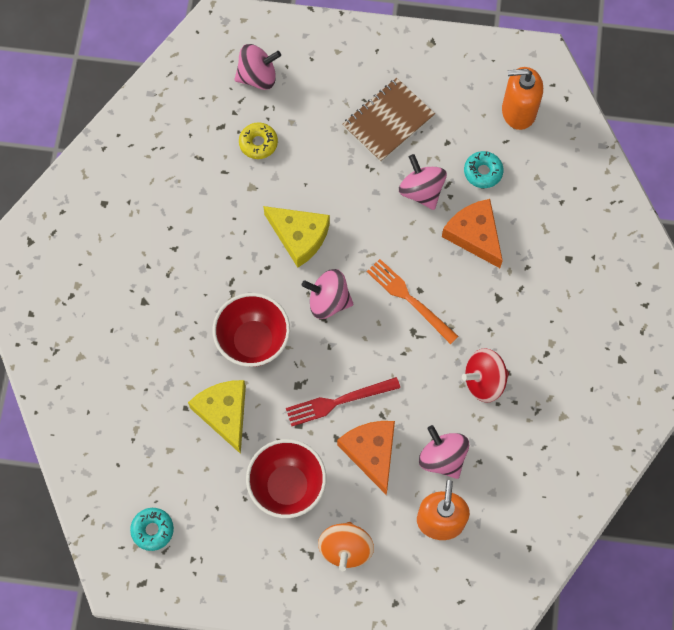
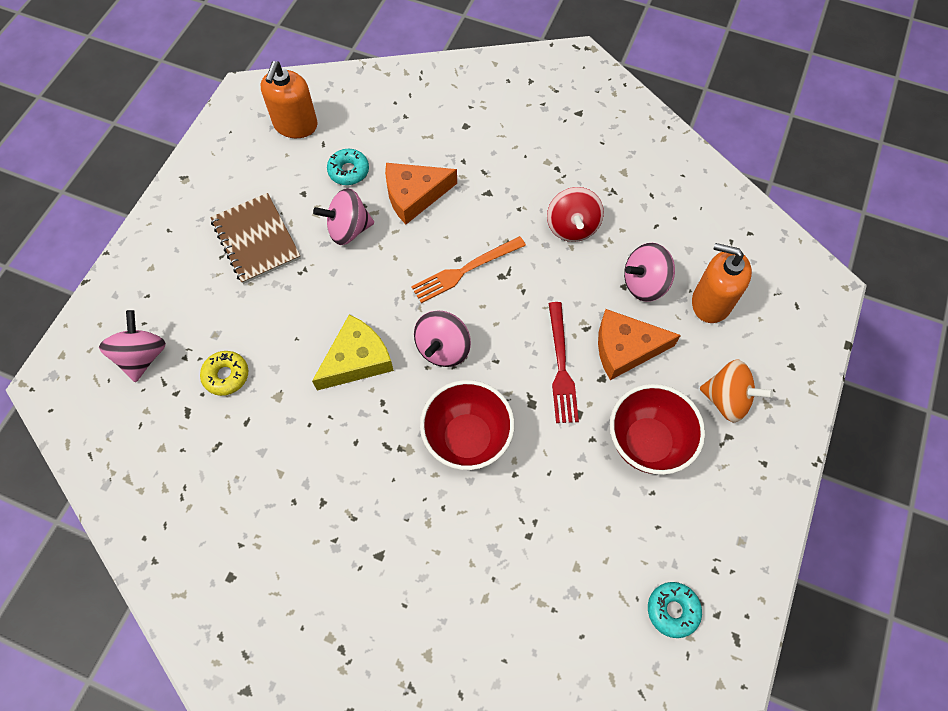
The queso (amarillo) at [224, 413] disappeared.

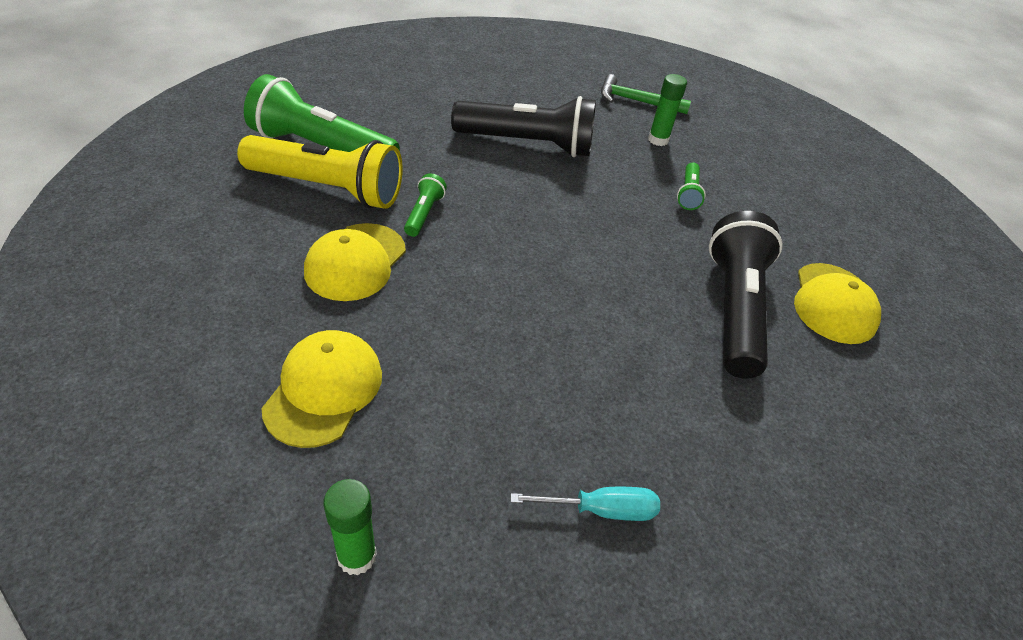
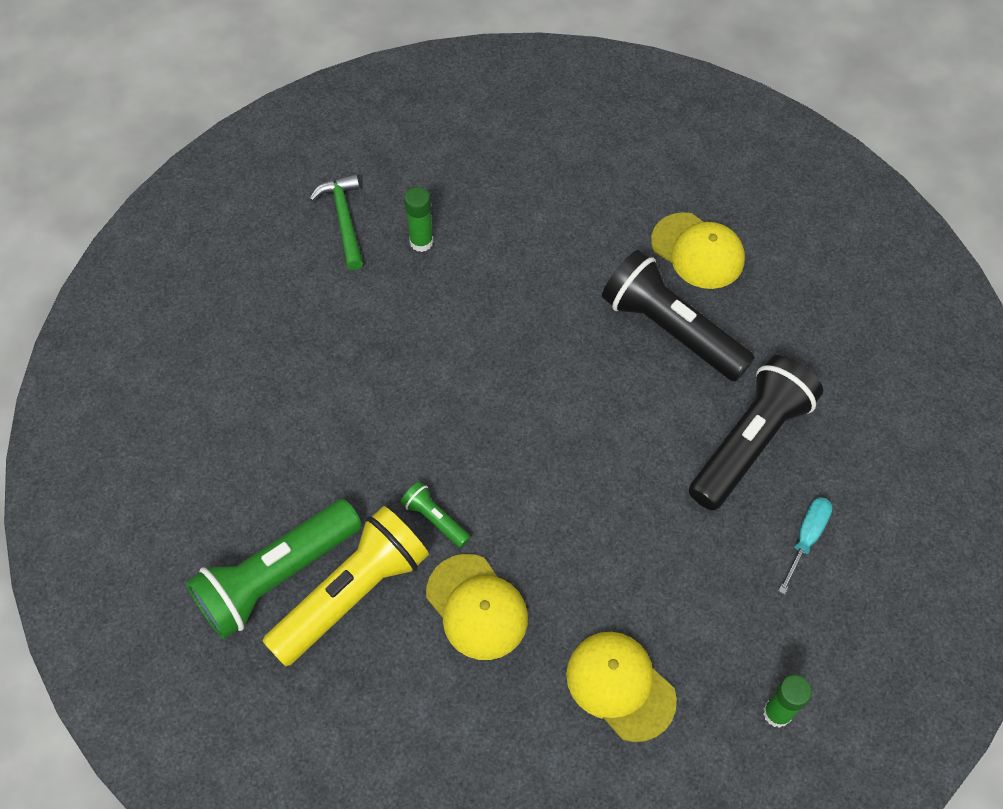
The martillo (verde) at [636, 101] turned 120 degrees clockwise. The lámpara de mano (negro) moved from [527, 144] to [749, 443]. The lámpara de mano (verde) at [688, 194] disappeared.

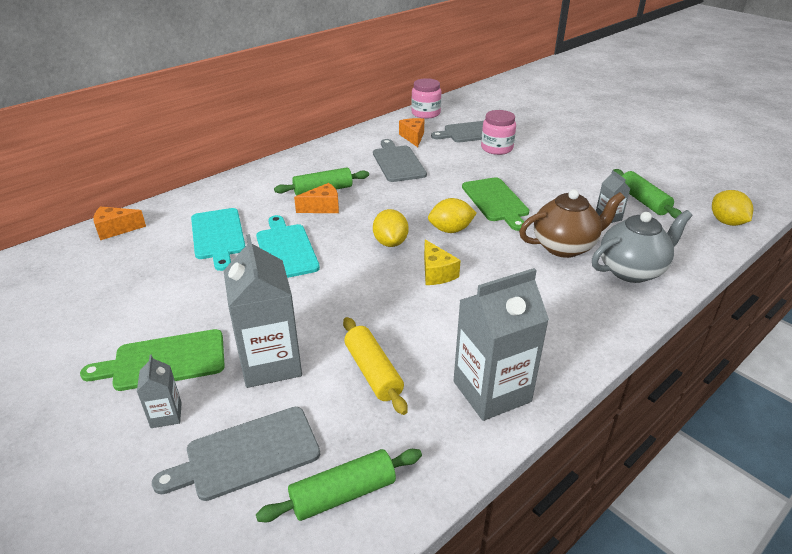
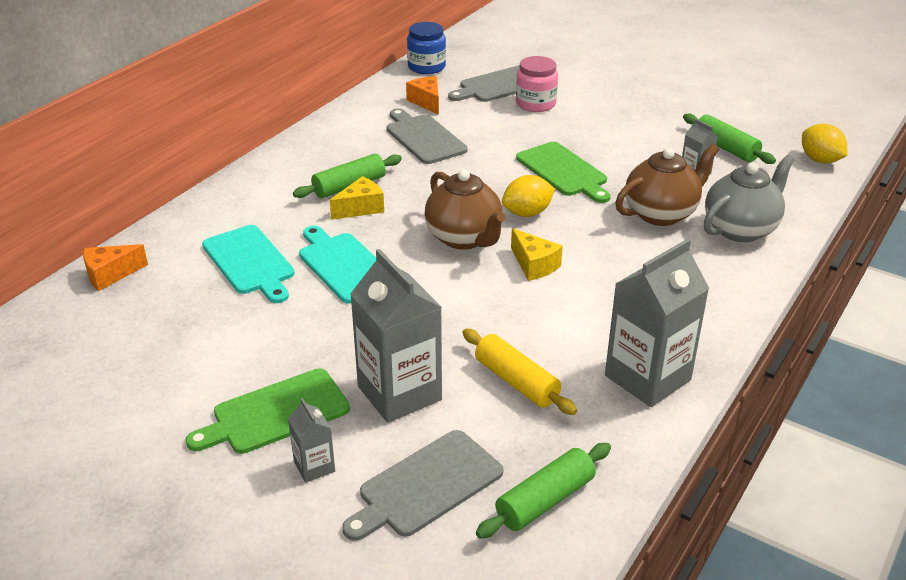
The queso (naranja) at [322, 207] became the queso (amarillo) at [361, 208]. The tarro (rosa) at [425, 113] became the tarro (azul) at [426, 67]. The limón (amarillo) at [390, 242] was replaced by the tetera (marrón) at [464, 238].

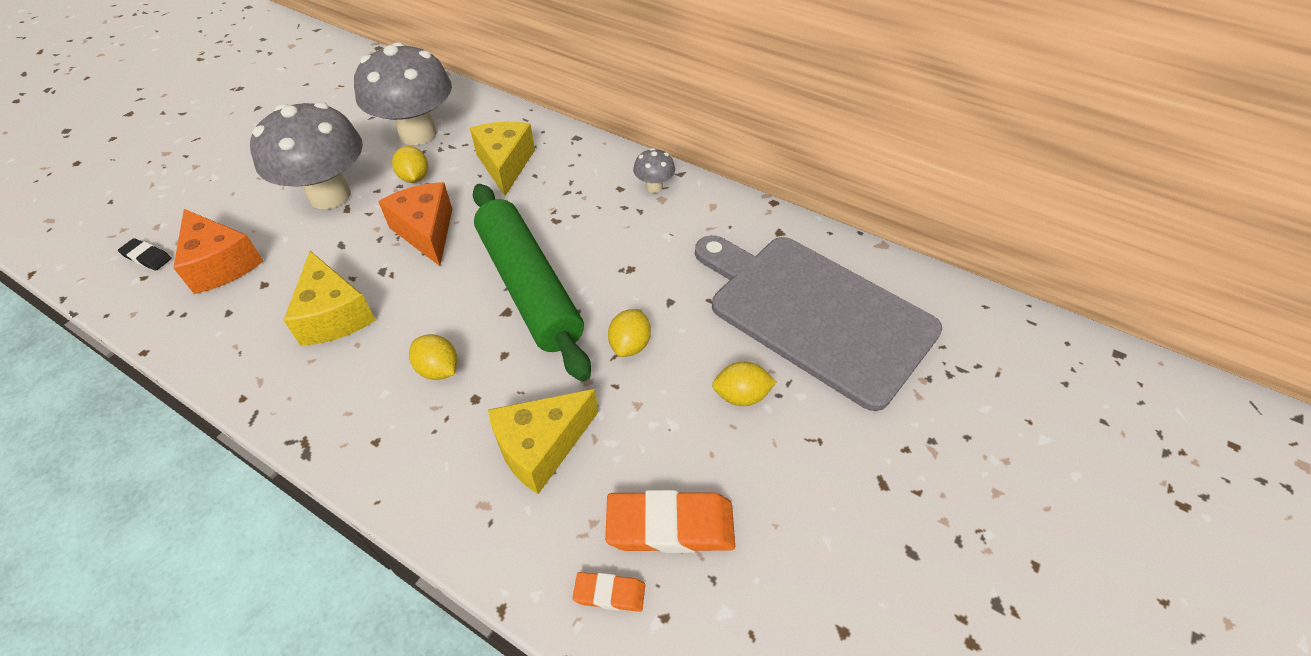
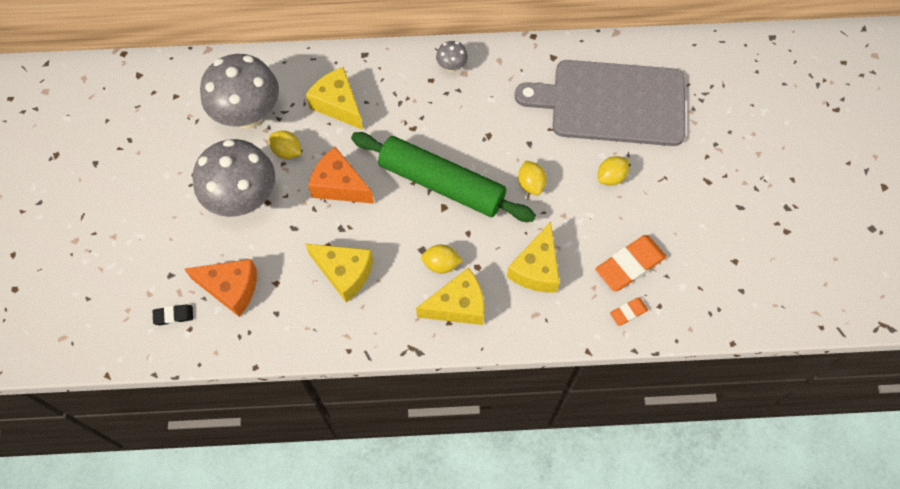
The queso (amarillo) at [458, 305] appeared.

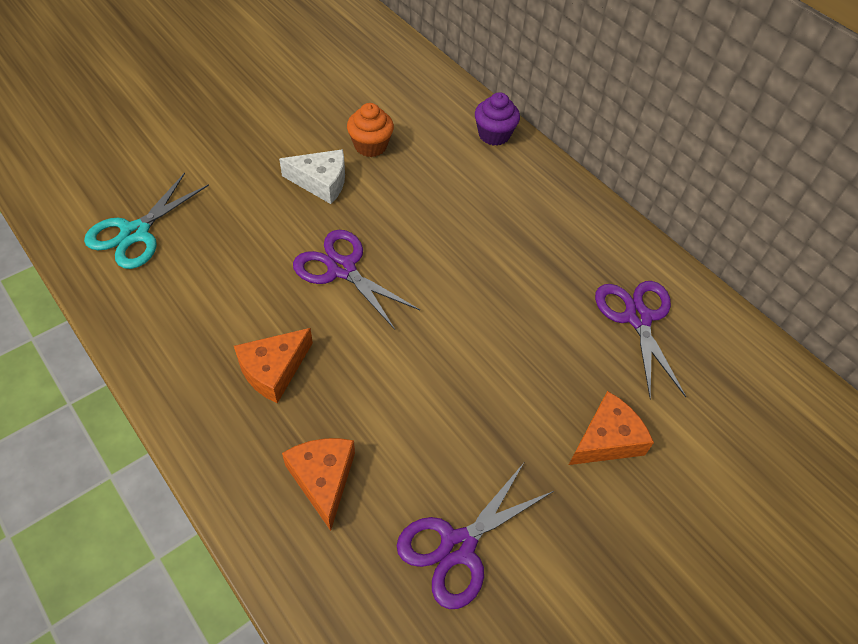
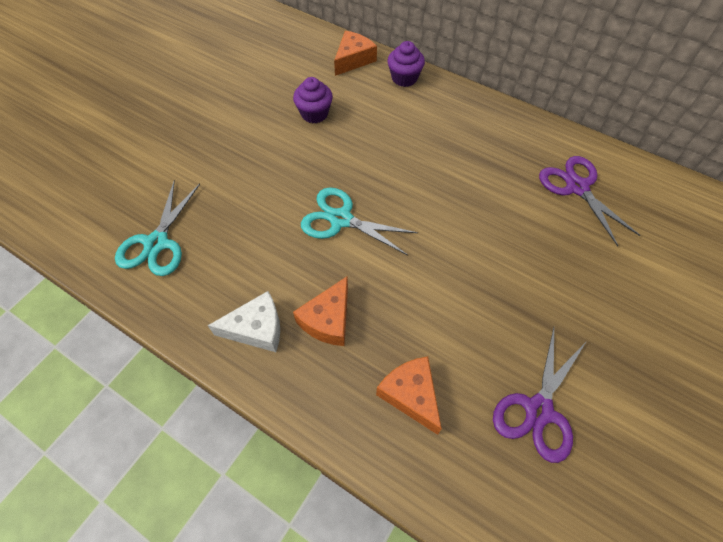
The queso (blanco) moved from [321, 182] to [256, 328]. The magdalena (naranja) at [370, 146] became the magdalena (morado) at [314, 114]. The tijeras (morado) at [342, 269] became the tijeras (turquesa) at [341, 219]. The queso (naranja) moved from [606, 439] to [353, 59].

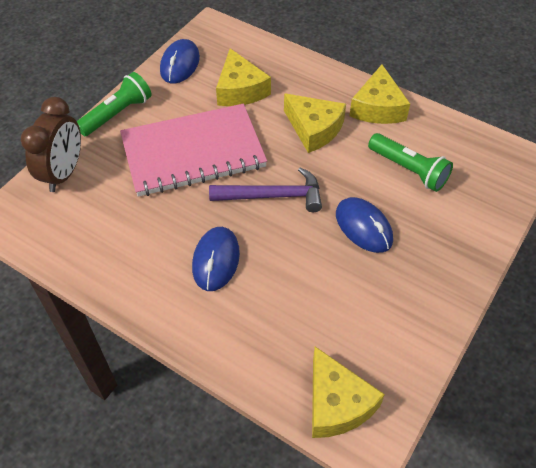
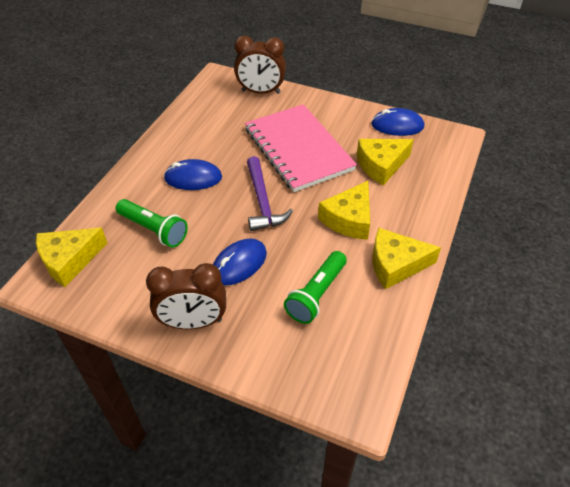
The lámpara de mano (verde) moved from [117, 114] to [153, 229]. The despertador (marrón) at [193, 322] appeared.

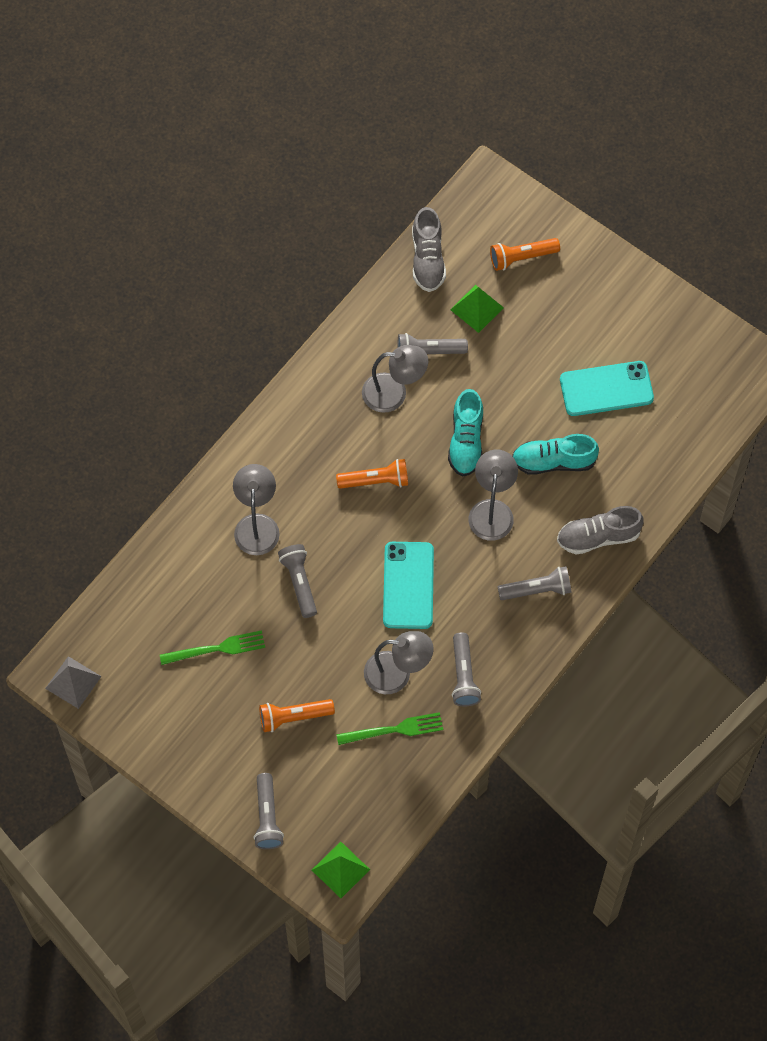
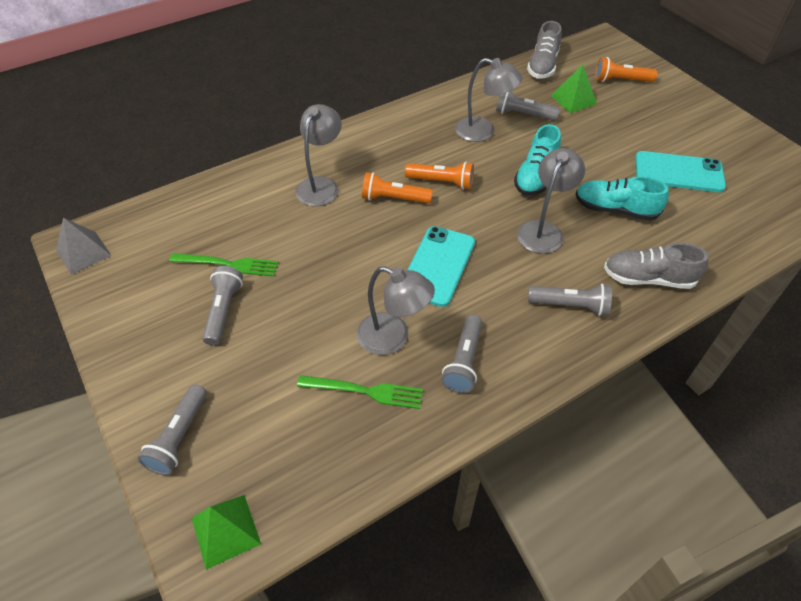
The lámpara de mano (gris) moved from [299, 582] to [224, 311]. The lámpara de mano (naranja) moved from [293, 717] to [393, 199].

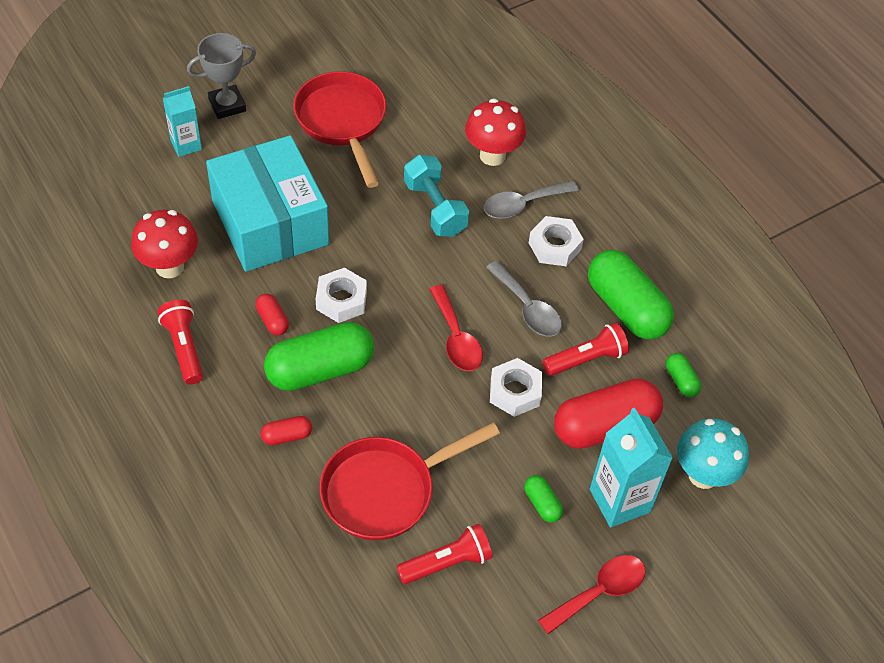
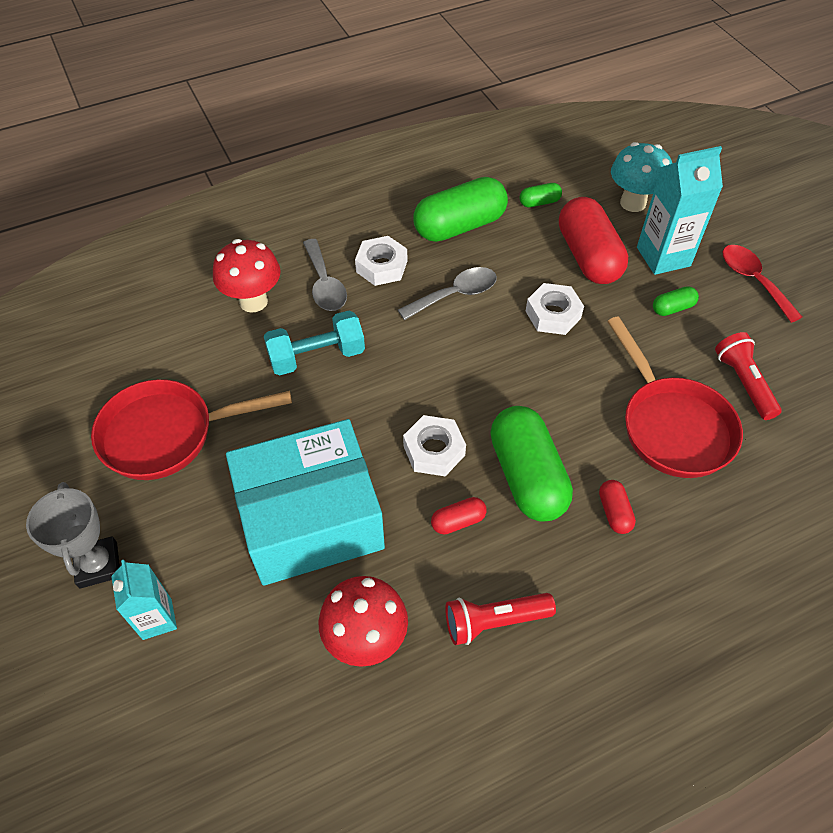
The cuchara (rojo) at [456, 338] disappeared. The lámpara de mano (rojo) at [586, 359] disappeared.

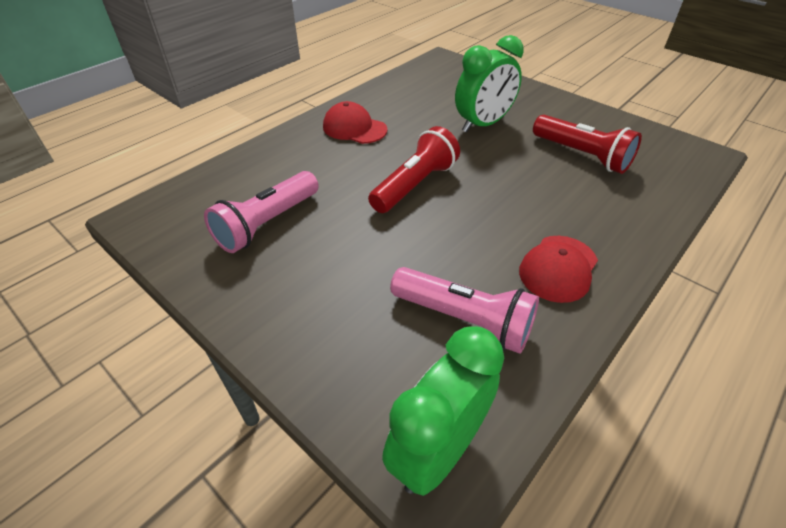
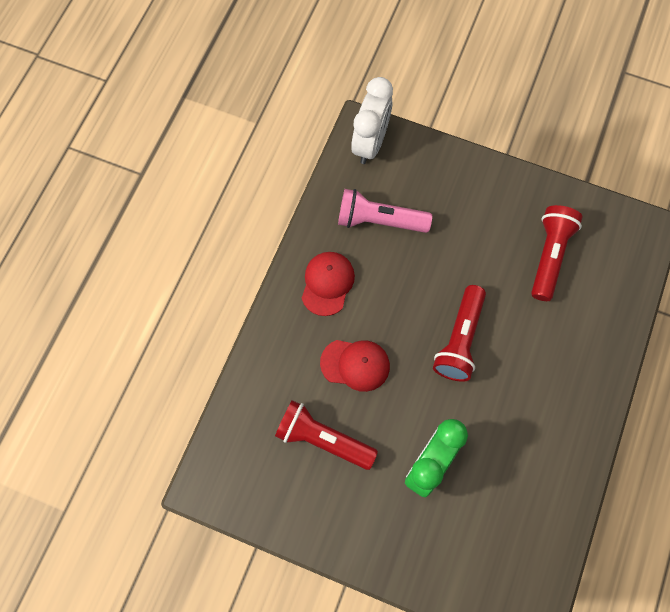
The gorra (rojo) moved from [354, 128] to [355, 364]. The despertador (verde) at [437, 451] became the despertador (blanco) at [370, 143]. The lámpara de mano (rosa) at [267, 224] became the lámpara de mano (rojo) at [549, 256].

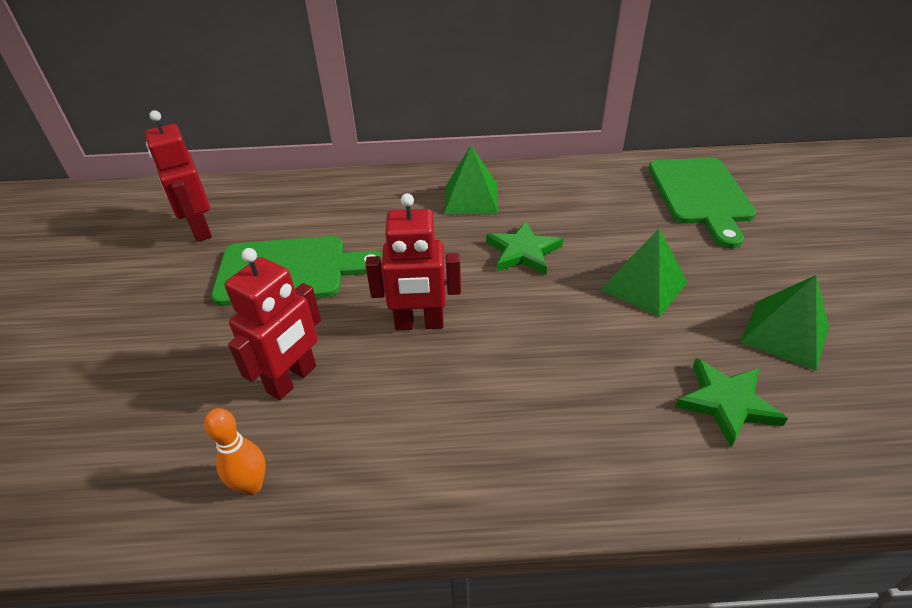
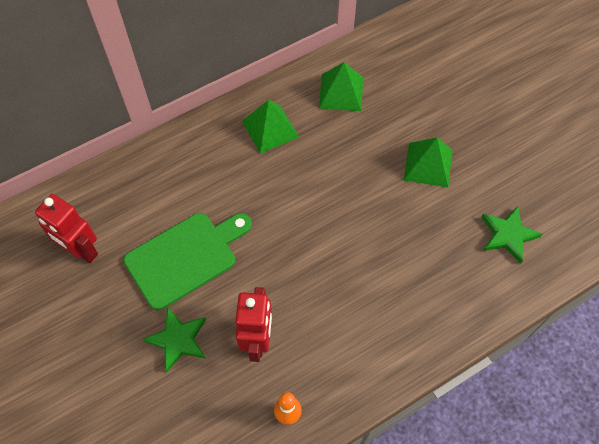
The estrella (verde) moved from [523, 252] to [178, 340]. The pirámide (verde) moved from [785, 334] to [341, 92]. The robot (rojo) at [419, 324] disappeared. The tabla de cortar (verde) at [701, 195] disappeared.

